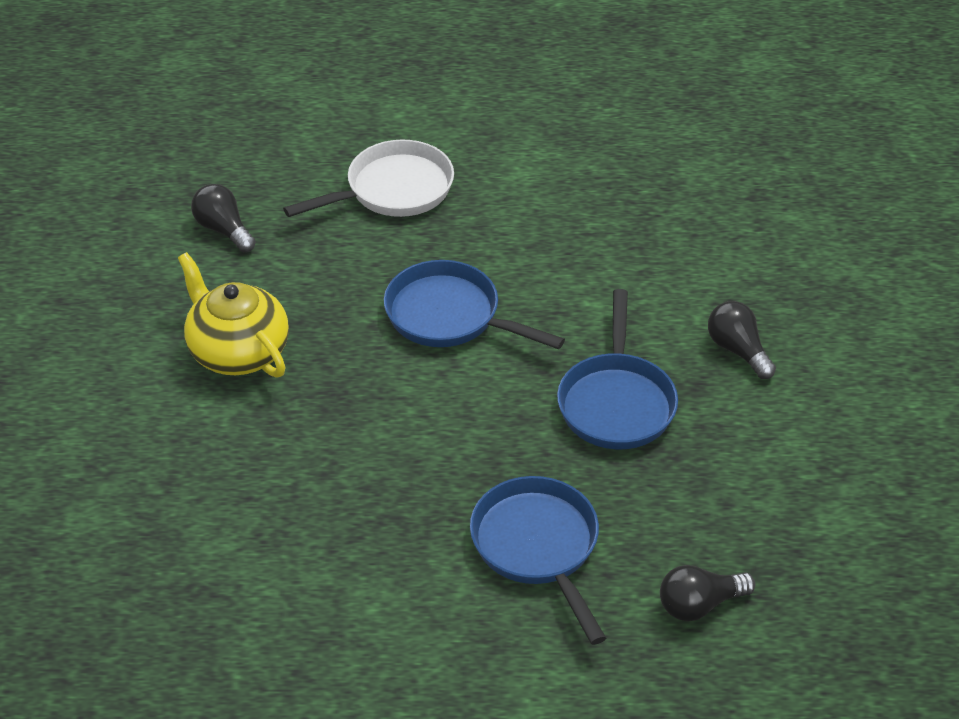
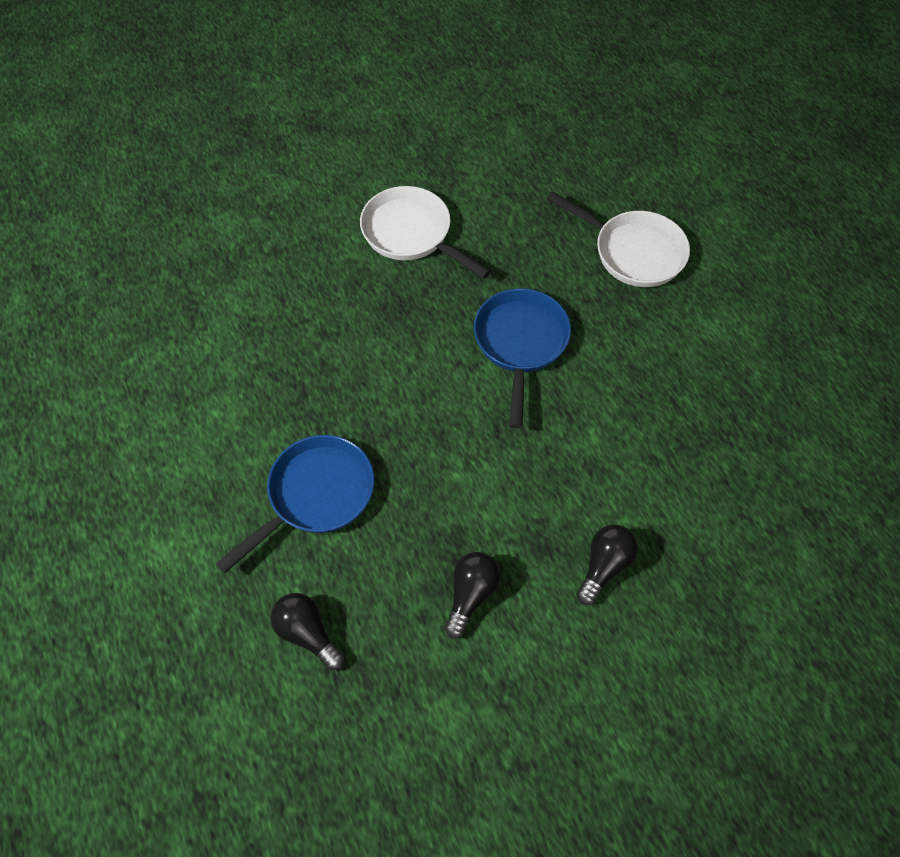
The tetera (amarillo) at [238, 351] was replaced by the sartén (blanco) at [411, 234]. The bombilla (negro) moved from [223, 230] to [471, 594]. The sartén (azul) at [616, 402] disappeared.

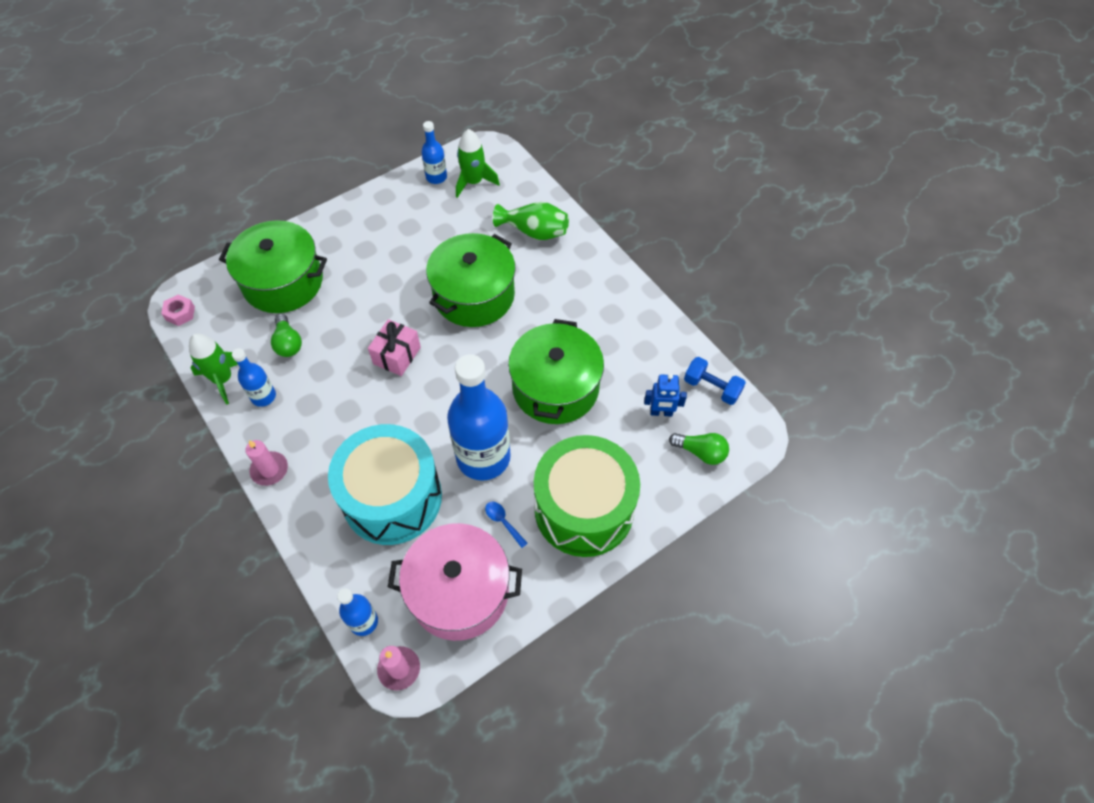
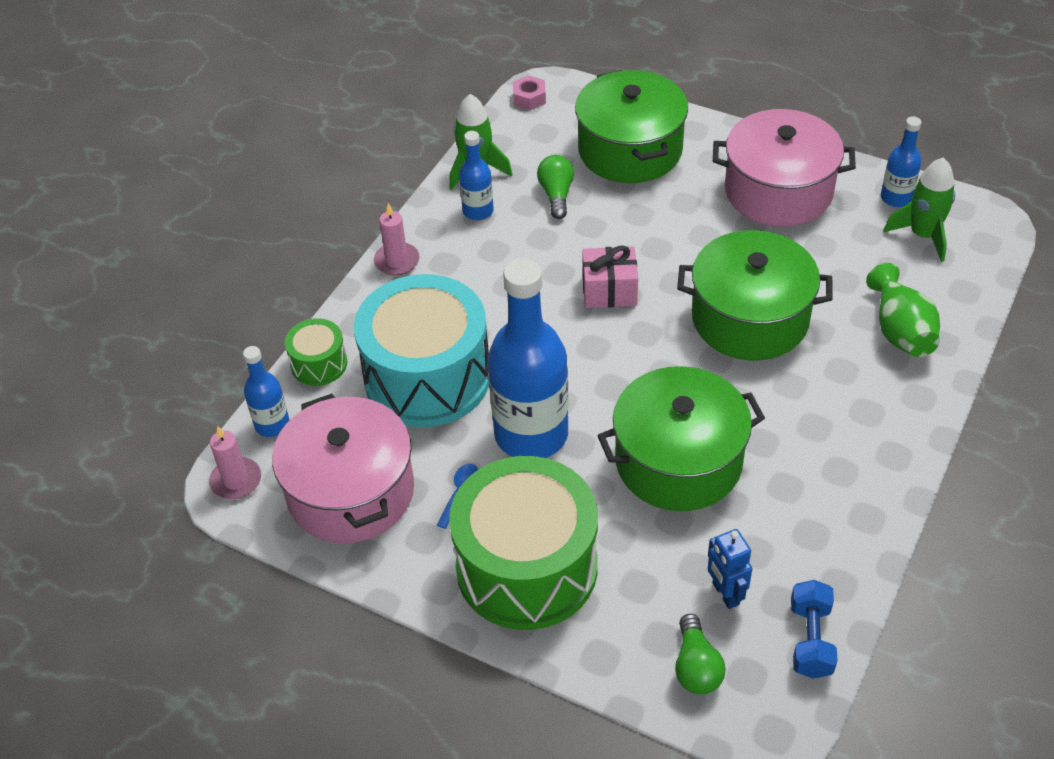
The tambor (verde) at [319, 364] appeared. The bombilla (verde) at [288, 343] turned 135 degrees clockwise. The olla (rosa) at [778, 191] appeared.

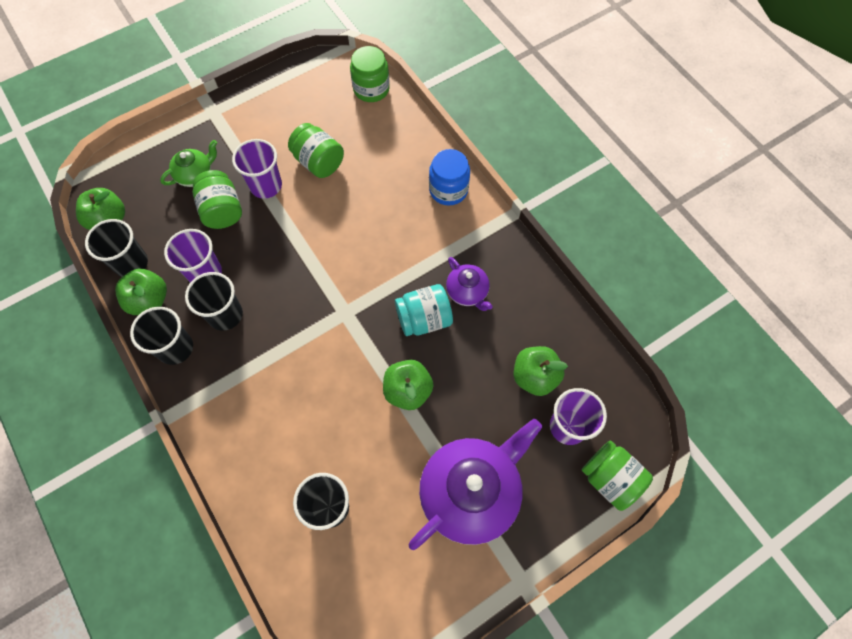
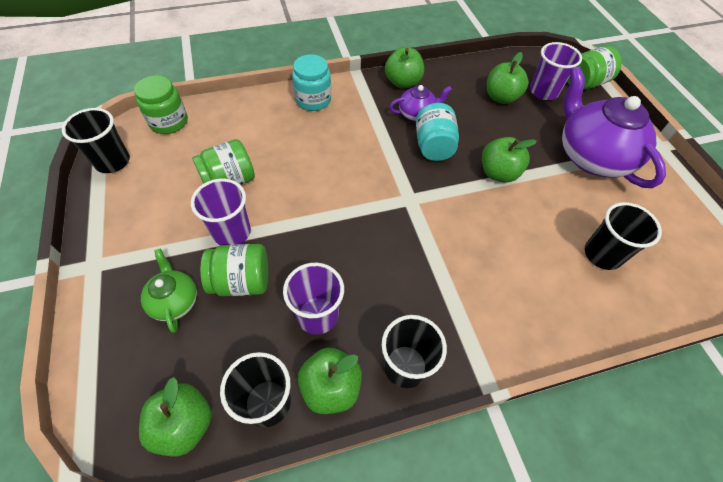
The vaso (negro) moved from [225, 315] to [113, 162]. The tarro (azul) at [448, 190] became the tarro (turquesa) at [313, 100]. The manzana (verde) at [403, 82] appeared.

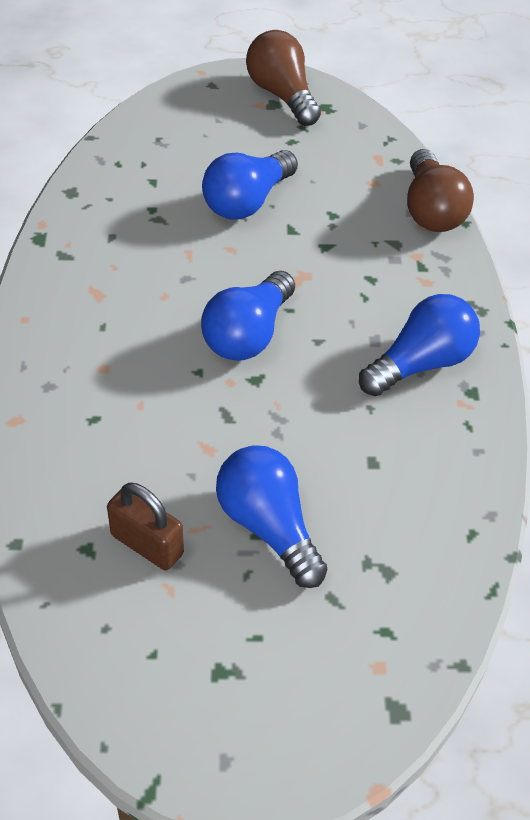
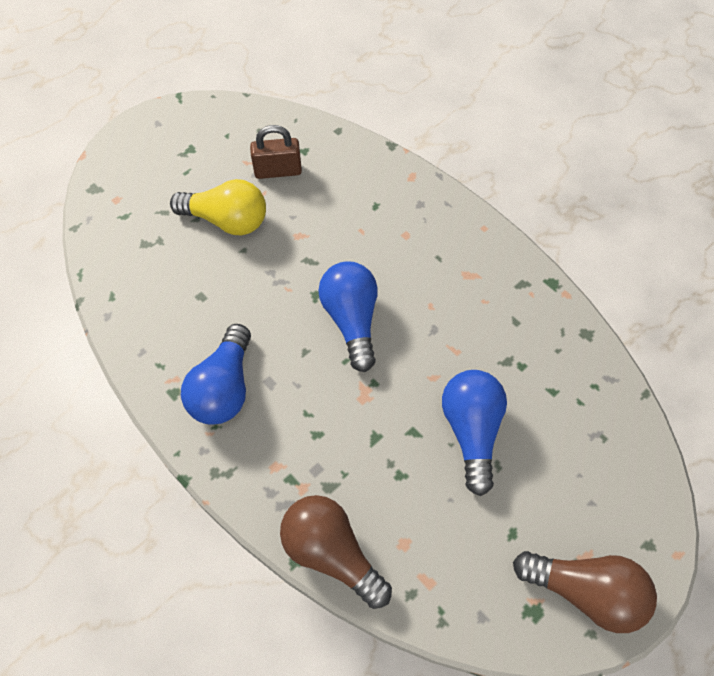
The bombilla (azul) at [268, 526] became the bombilla (amarillo) at [227, 221].

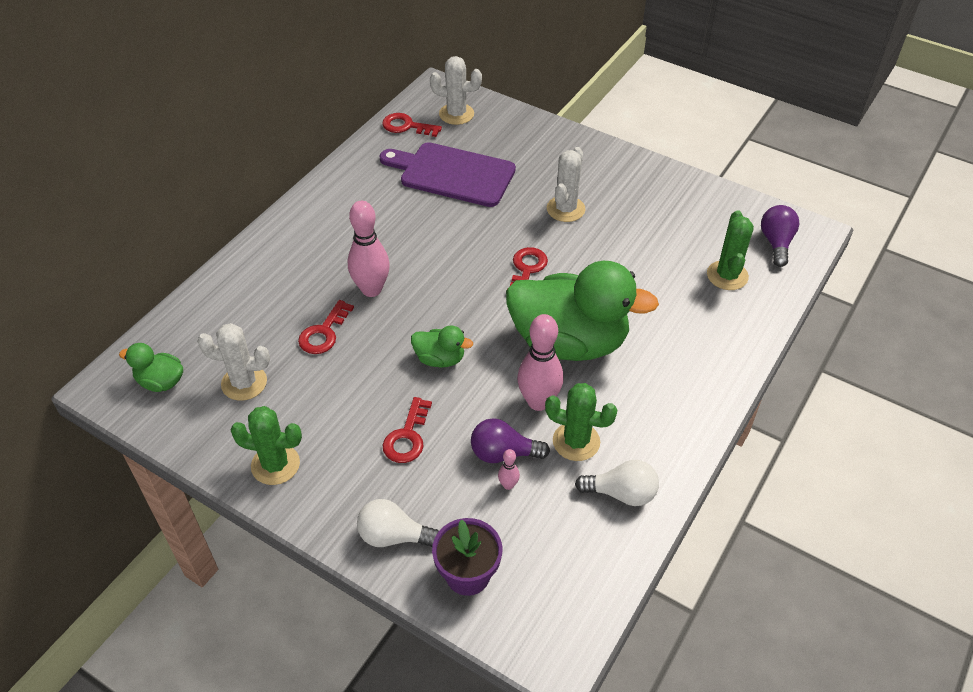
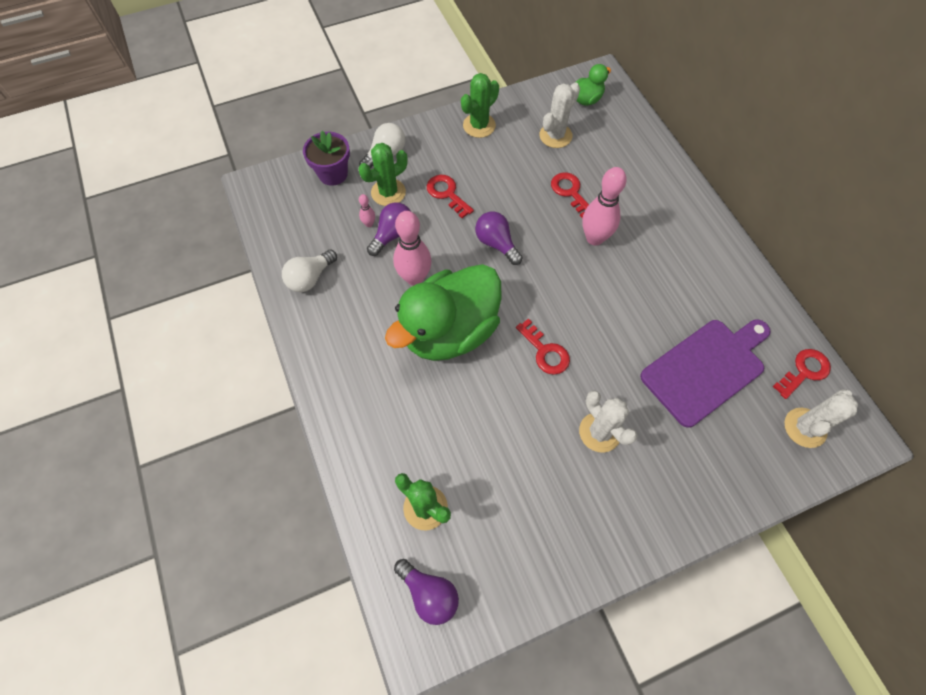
The cactus (verde) moved from [576, 441] to [388, 192]. The pato (verde) at [440, 359] was replaced by the bombilla (morado) at [496, 243].

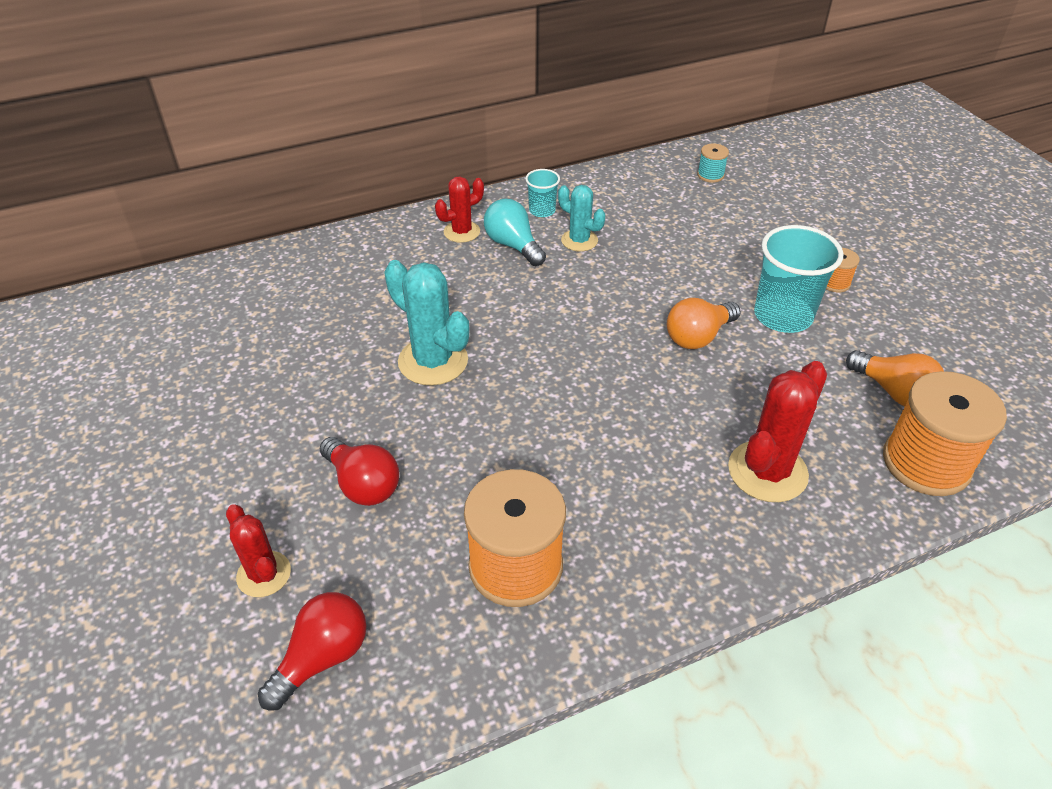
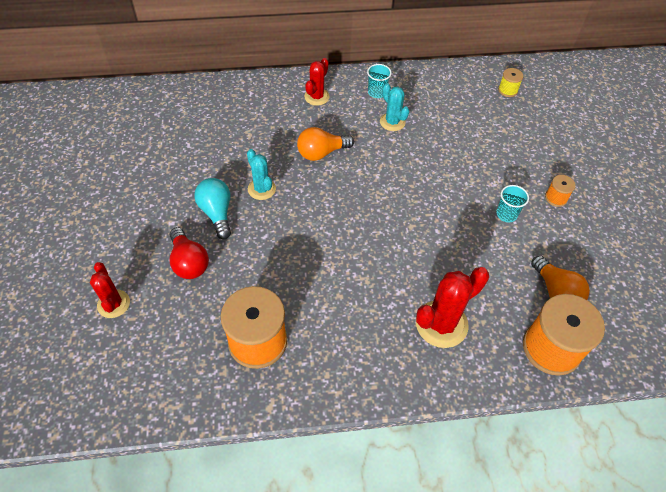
The bombilla (turquesa) moved from [513, 245] to [217, 213]. The cactus (turquesa) at [433, 361] changed to 0.61 times the size. The bombilla (naranja) moved from [698, 337] to [321, 153]. The cactus (rojo) at [462, 232] turned 45 degrees counterclockwise. The vaso (turquesa) at [783, 316] changed to 0.52 times the size. The carrete (turquesa) at [710, 175] became the carrete (amarillo) at [507, 90]. The bombilla (rojo) at [322, 657] disappeared.

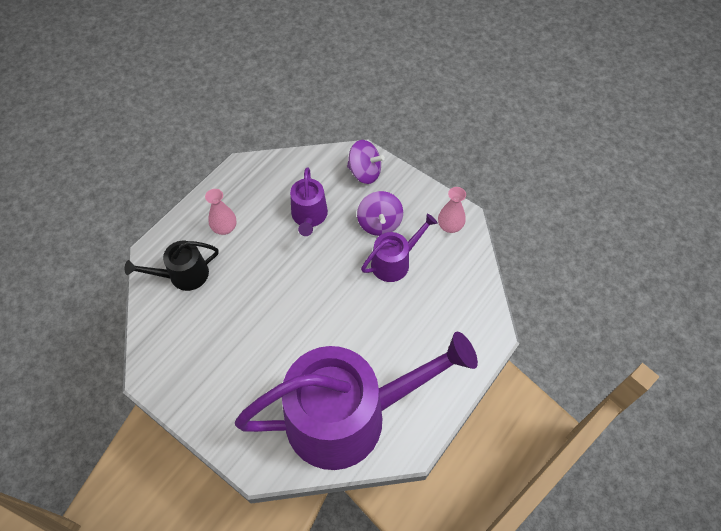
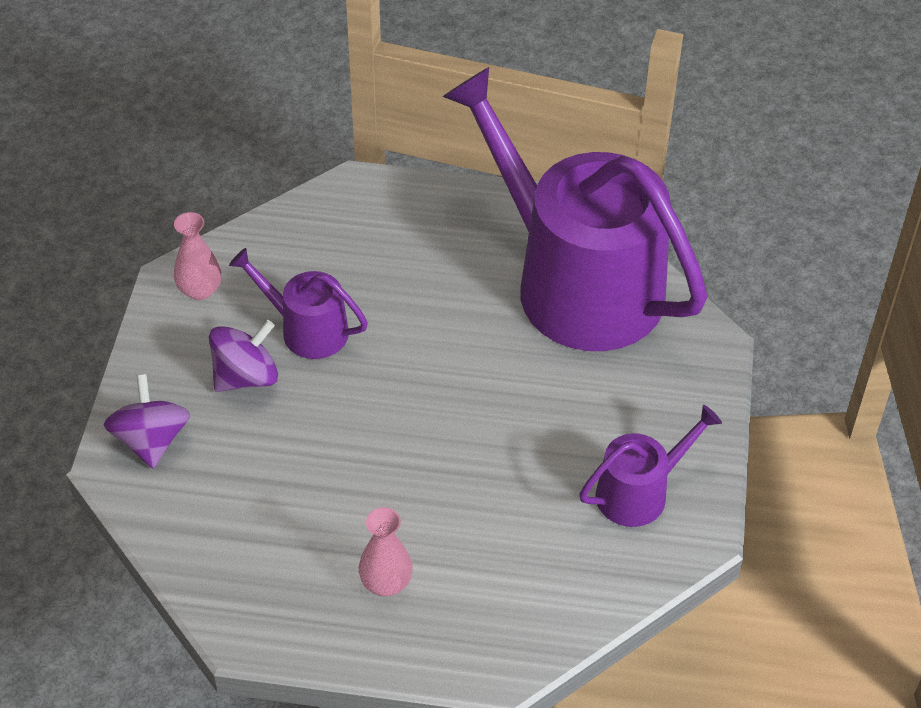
The regadera (morado) moved from [309, 216] to [639, 492]. The regadera (negro) at [183, 275] disappeared.

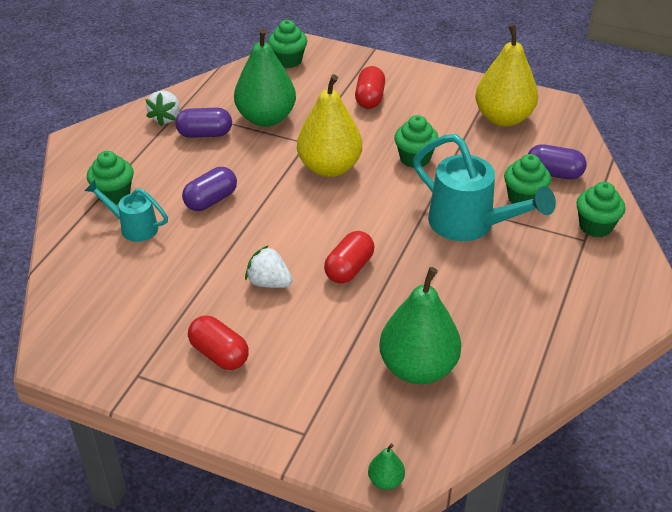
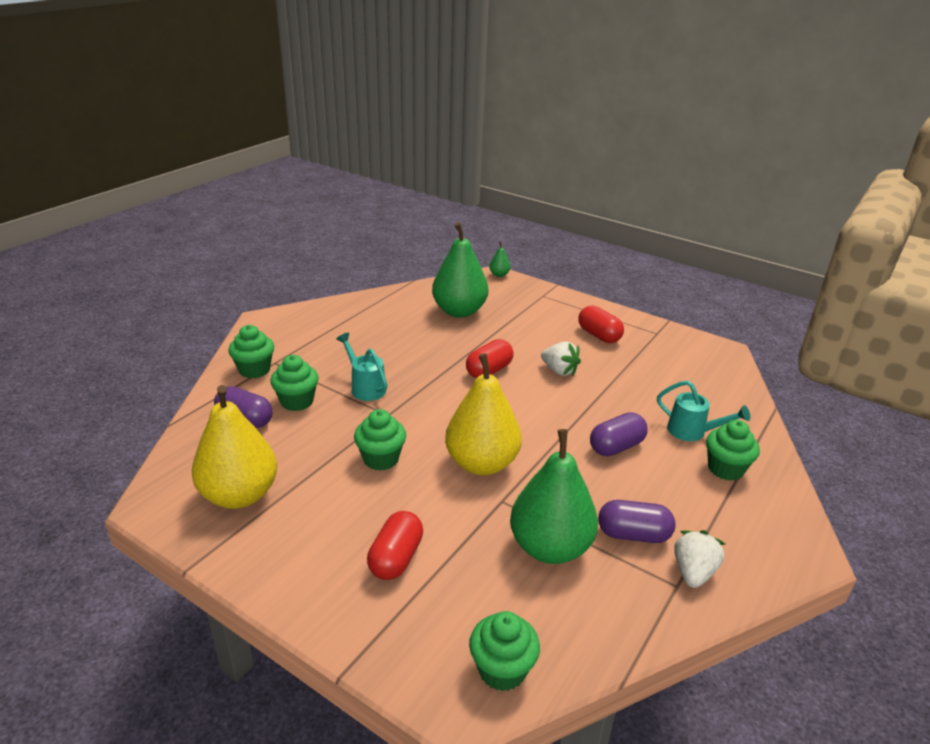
The regadera (turquesa) at [470, 225] changed to 0.56 times the size.

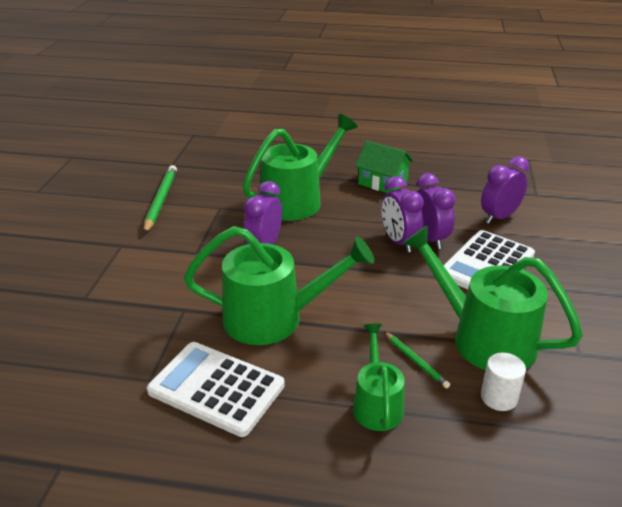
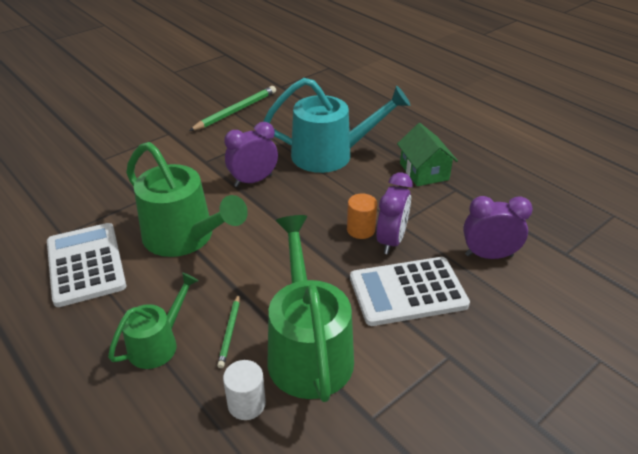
The regadera (verde) at [298, 200] became the regadera (turquesa) at [331, 155]. The despertador (morado) at [399, 242] was replaced by the cilindro (naranja) at [360, 230].

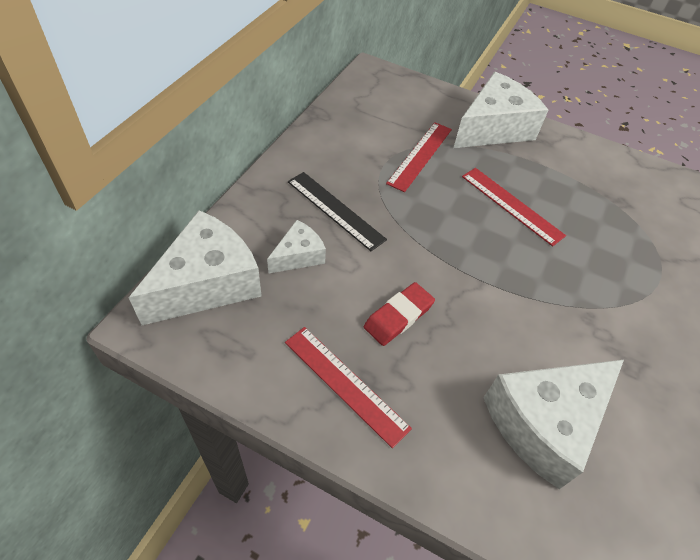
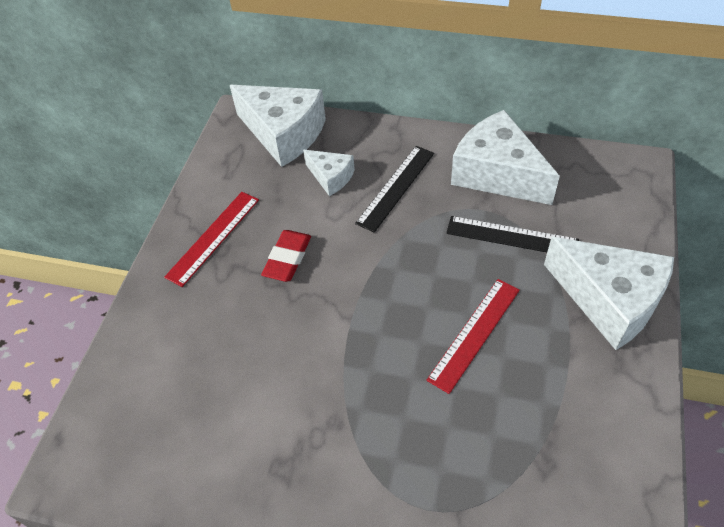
The goma de borrar (rojo) at [398, 316] turned 75 degrees clockwise. The regla (rojo) at [420, 155] became the regla (negro) at [511, 237]. The queso (blanco) moved from [544, 423] to [497, 173].

